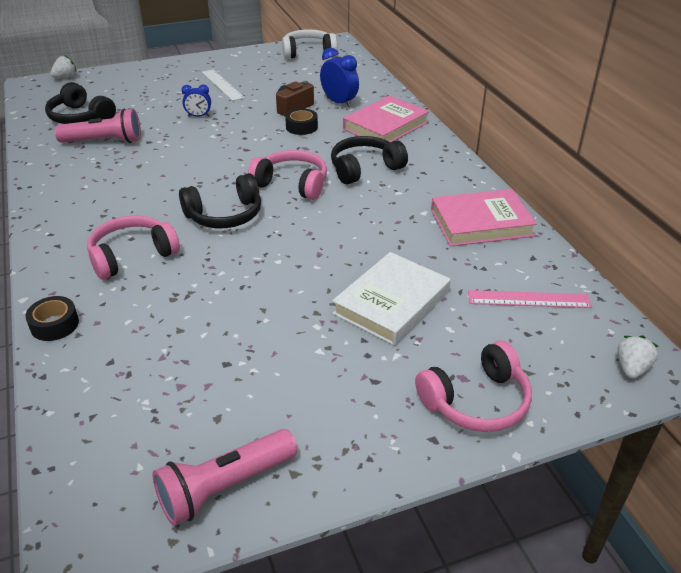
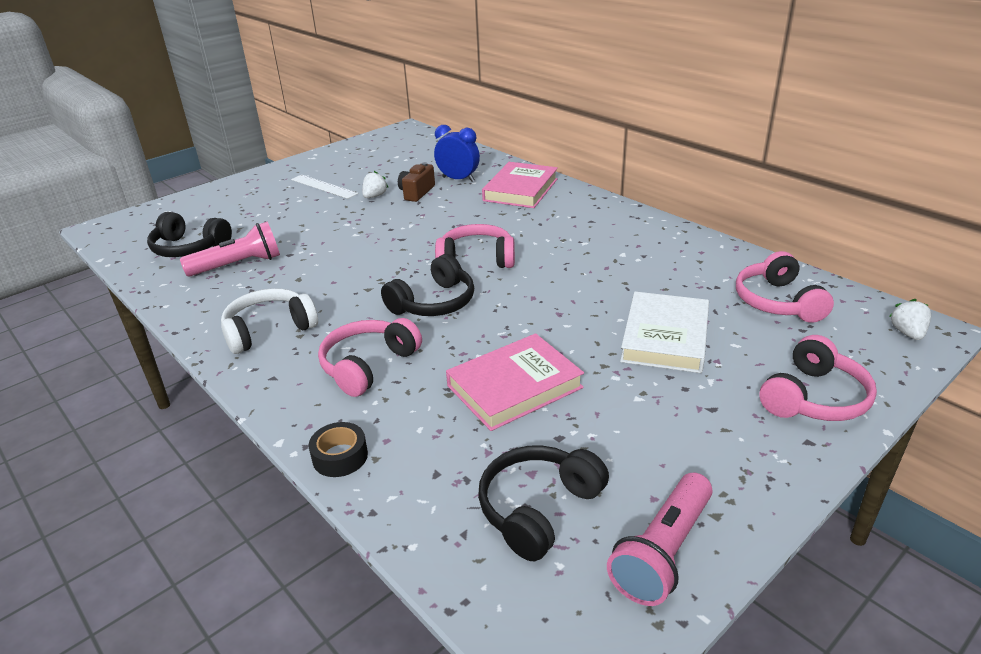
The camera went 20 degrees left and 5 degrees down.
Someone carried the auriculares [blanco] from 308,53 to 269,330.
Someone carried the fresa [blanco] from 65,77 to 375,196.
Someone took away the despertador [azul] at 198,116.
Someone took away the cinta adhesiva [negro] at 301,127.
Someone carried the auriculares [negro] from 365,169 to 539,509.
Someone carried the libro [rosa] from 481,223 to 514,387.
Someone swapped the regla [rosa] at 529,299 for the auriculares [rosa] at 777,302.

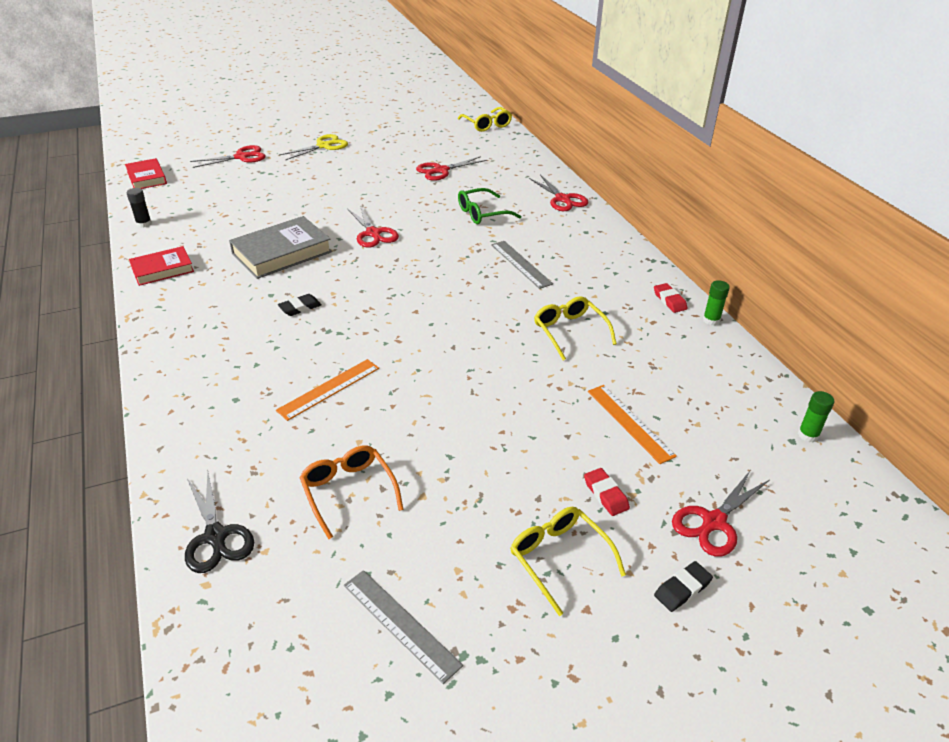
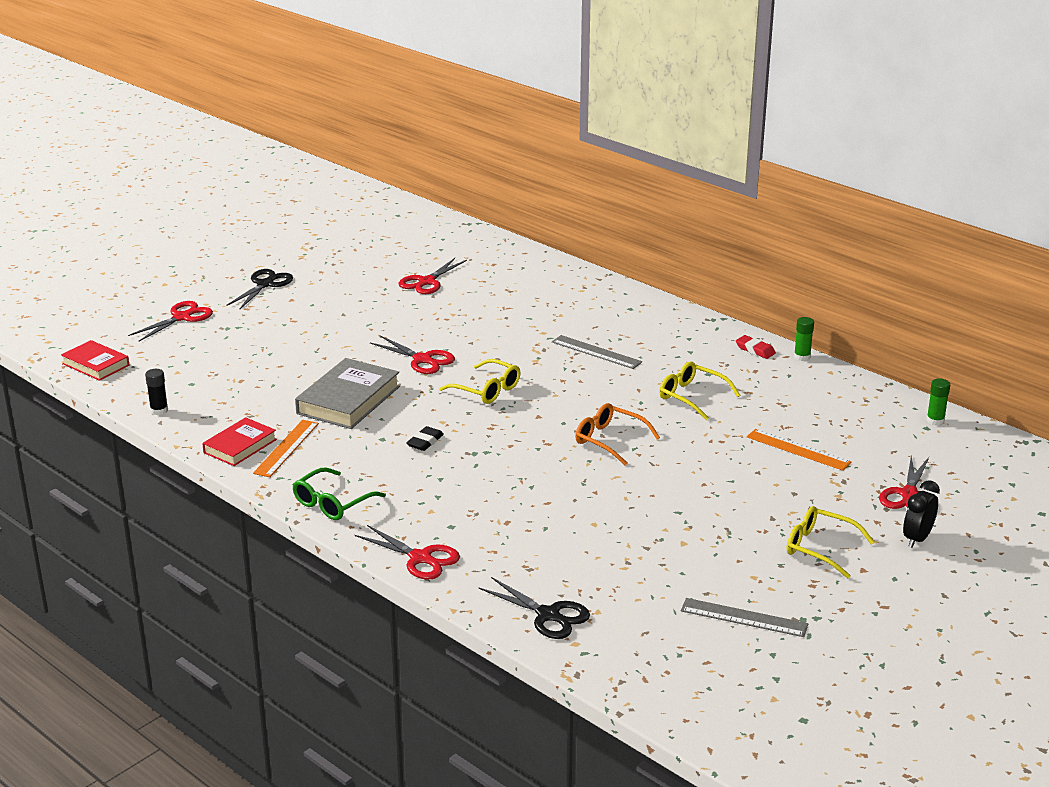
The camera went 25 degrees left and 10 degrees down.
Someone carried the gafas [amarillo] from 487,125 to 487,390.
Someone repainted the tijeras [amarillo] at 324,146, which became the tijeras [negro] at 265,284.
Someone carried the tijeras [rojo] from 563,199 to 421,558.
Someone carried the gafas [verde] from 482,213 to 332,503.
Someone carried the regla [naranja] from 329,389 to 286,448.
Someone carried the gafas [naranja] from 348,492 to 609,440.
Someone took away the goma de borrar [rojo] at 605,494.
Someone swapped the goma de borrar [negro] at 682,589 for the despertador [negro] at 917,539.

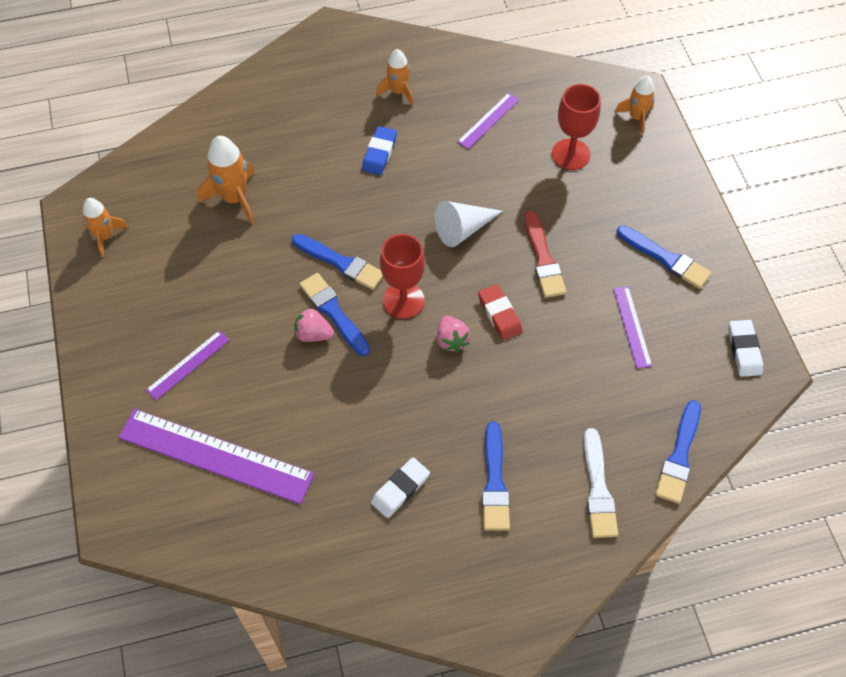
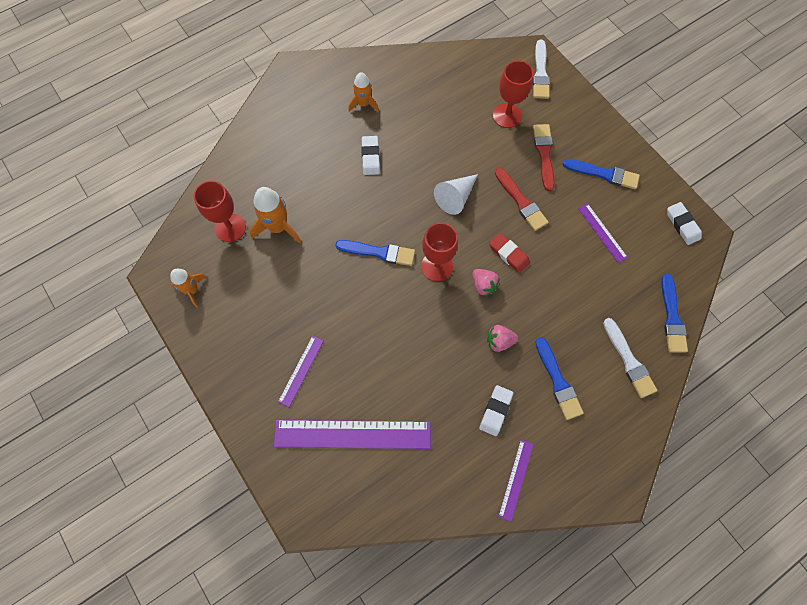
The camera went 20 degrees left and 10 degrees up.
Someone swapped the cohete [naranja] at 636,117 for the pincel [blanco] at 540,73.
Someone carried the regla [morado] from 488,121 to 516,479.
Someone repainted the goma de borrar [azul] at 379,153, which became the goma de borrar [blanco] at 370,157.
Someone took away the pincel [azul] at 333,312.
Someone carried the fresa [rosa] from 313,334 to 499,341.
Someone put down the pincel [rojo] at 544,154.
Someone put down the copa [rojo] at 230,228.

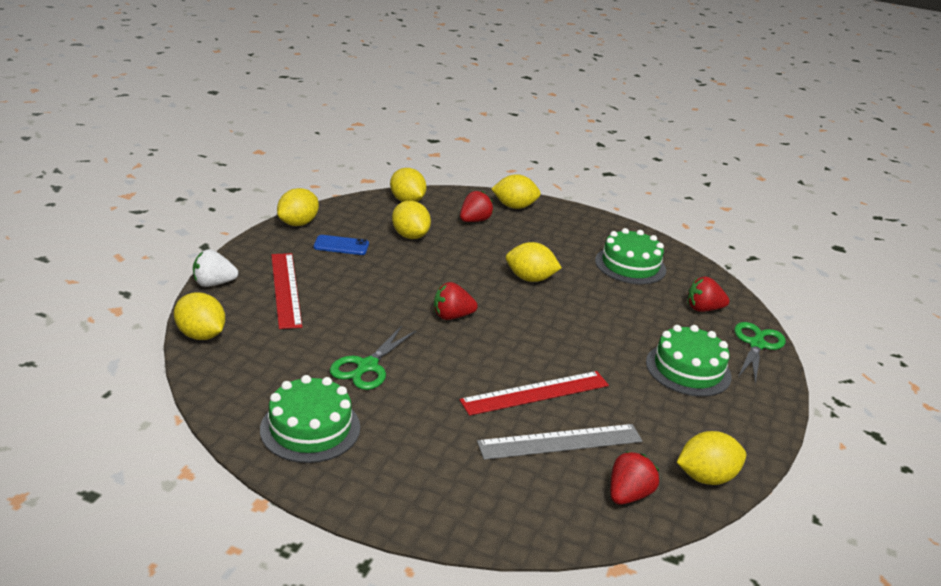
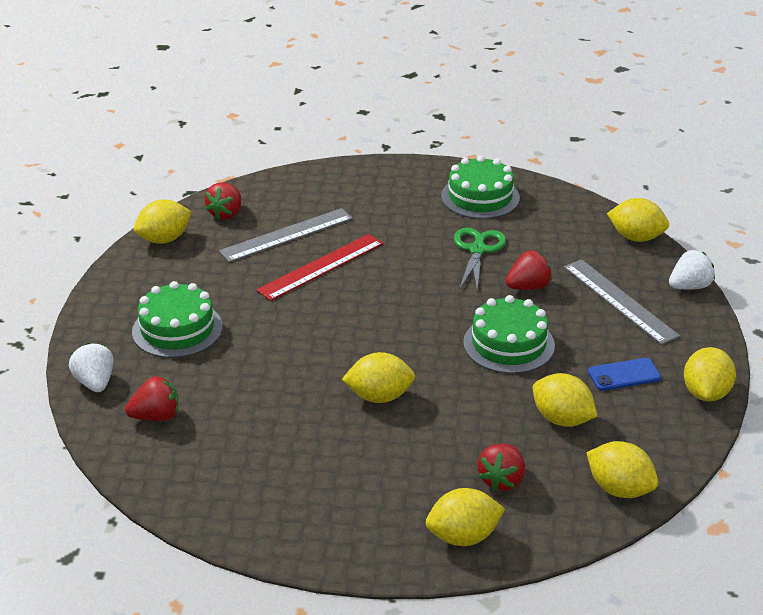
The camera went 165 degrees right and 5 degrees up.
Someone carried the tarta [verde] from 630,265 to 508,344.
Someone repainted the regla [rojo] at 285,289, which became the regla [gris] at 619,301.
Someone carried the fresa [rojo] from 452,316 to 528,287.
Someone swapped the tijeras [verde] at 757,344 for the fresa [blanco] at 95,382.

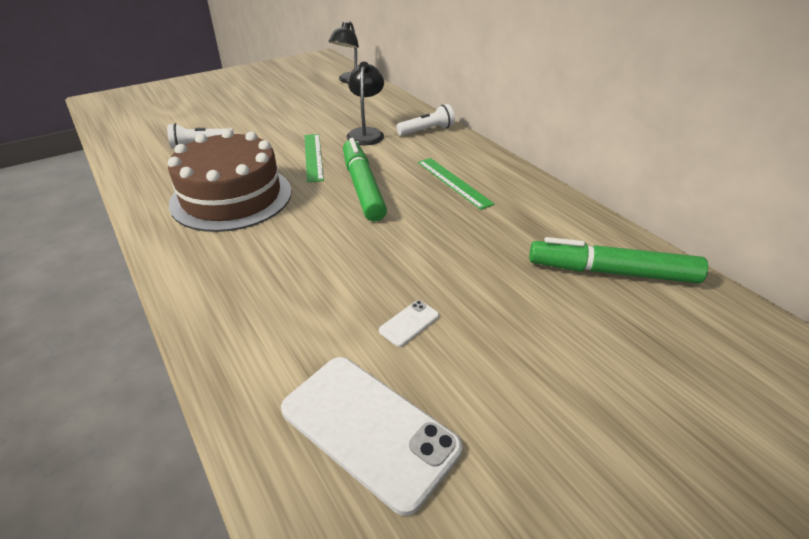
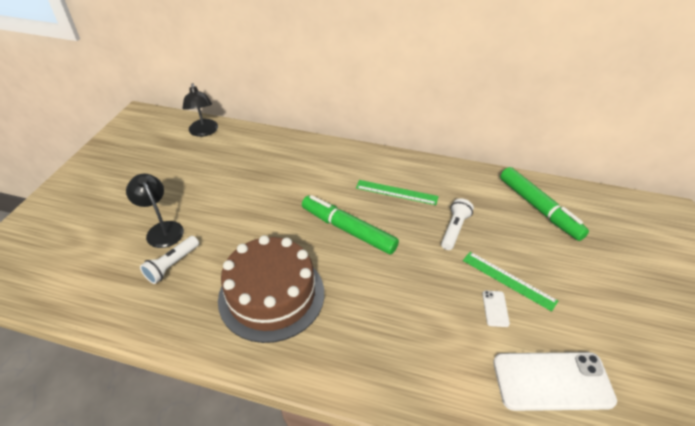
The camera went 40 degrees left and 5 degrees up.
Someone carried the lámpara [negro] from 366,133 to 162,229.
Someone carried the lámpara de mano [blanco] from 427,130 to 454,229.
Someone carried the regla [verde] from 313,157 to 508,280.
Someone rotated the rotulador [verde] at 611,272 by 90 degrees counterclockwise.

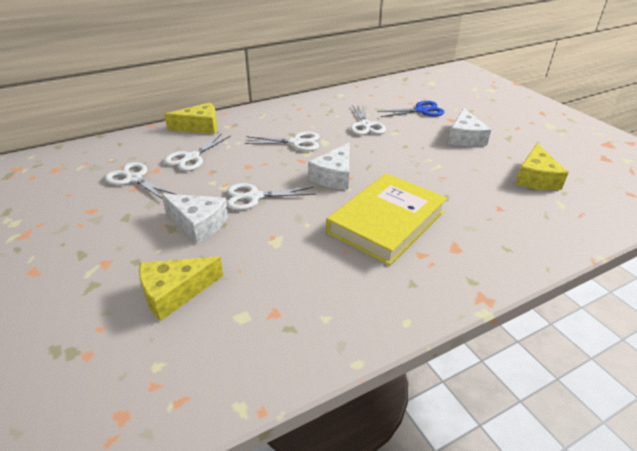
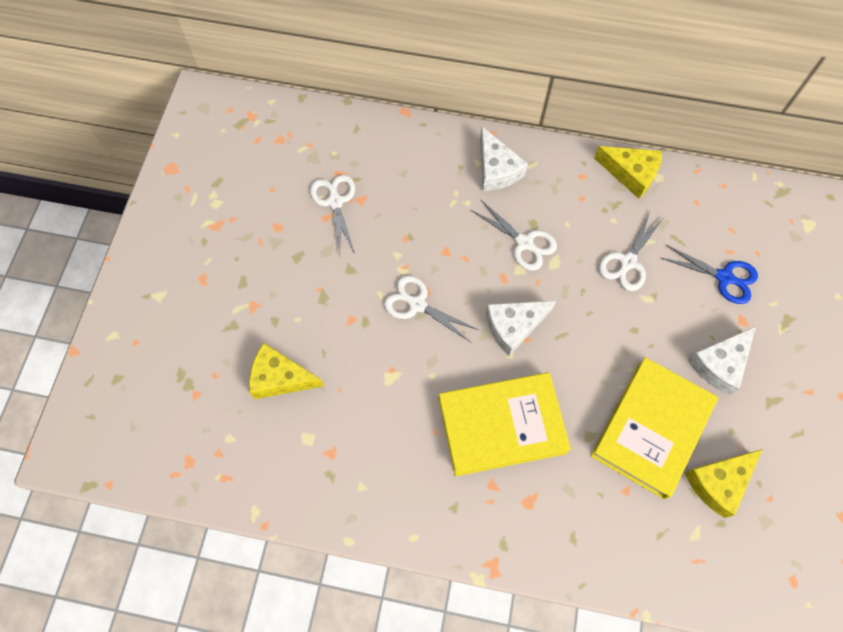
The camera went 40 degrees right and 30 degrees up.
Someone carried the queso [amarillo] from 200,126 to 631,173.
Someone took away the tijeras [blanco] at 191,158.
Someone carried the queso [blanco] from 198,223 to 496,169.
Someone put down the libro [amarillo] at 651,429.

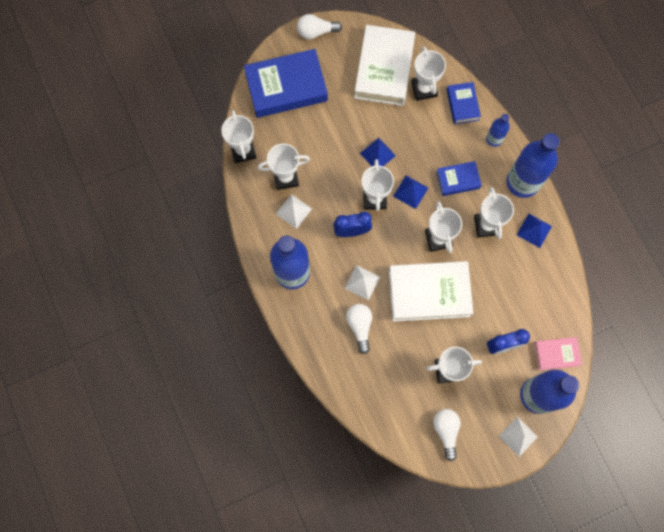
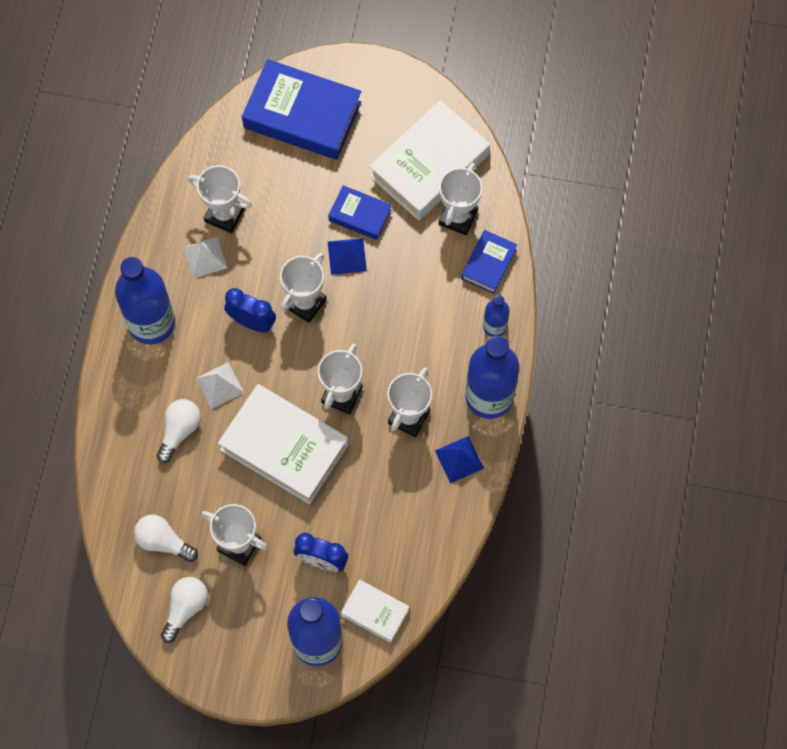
The camera went 35 degrees right and 5 degrees down.
Someone carried the bombilla [blanco] from 316,32 to 163,541.
Someone took away the trofeo [blanco] at 243,150.
Someone carried the libro [azul] from 458,180 to 360,215.
Someone took away the pirámide [azul] at 410,192.
Someone repainted the libro [rosa] at 556,354, which became the libro [blanco] at 375,612.
Someone took away the pirámide [blanco] at 518,436.

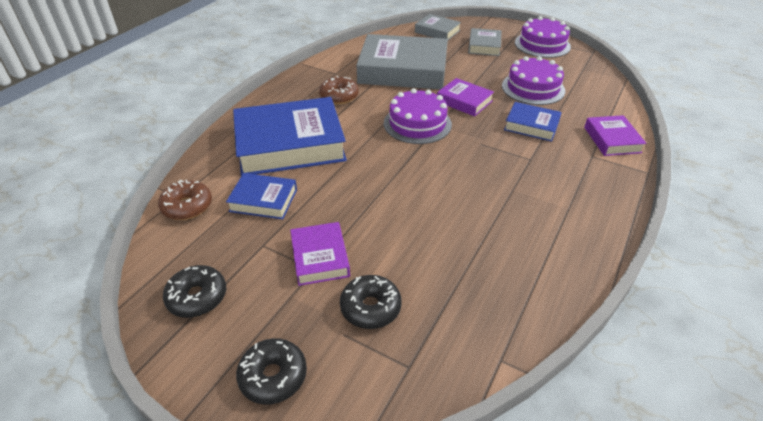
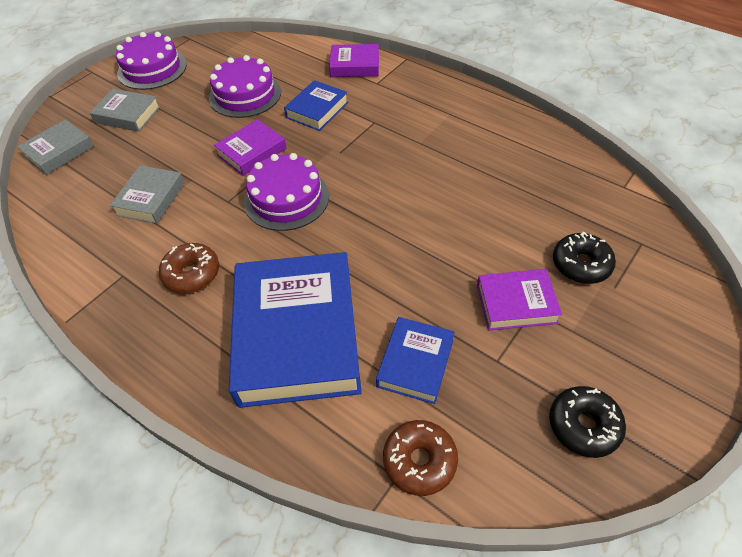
The camera went 80 degrees left and 10 degrees up.
Someone scaled the libro [gris] at 403,70 by 0.49.
Someone took away the rosquilla [negro] at 273,376.

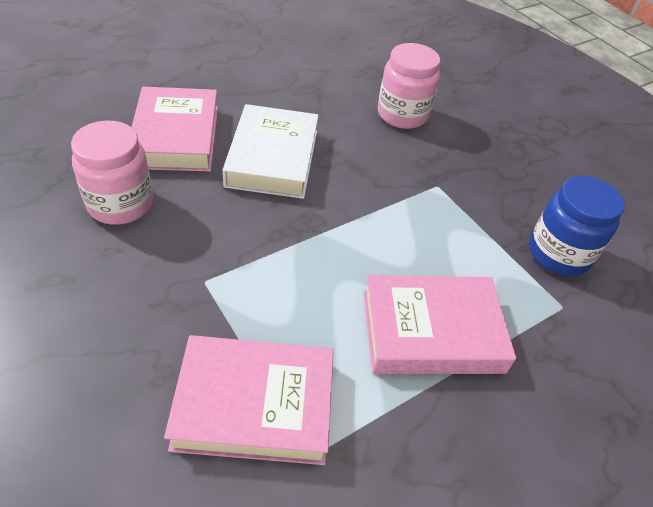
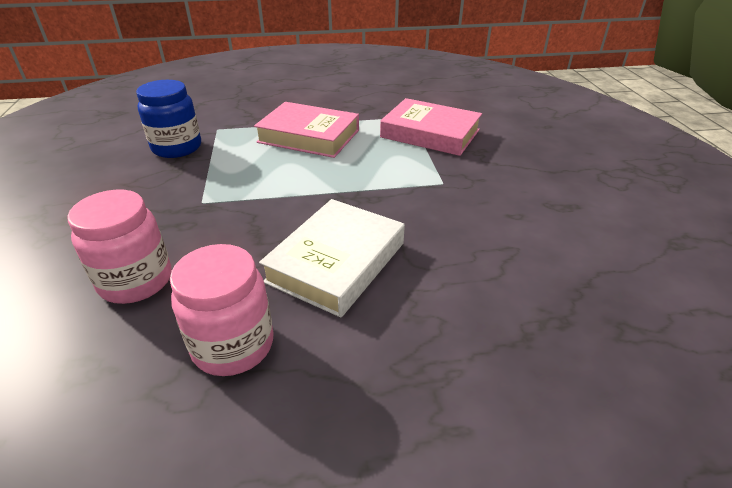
The camera went 150 degrees left and 10 degrees down.
Someone took away the libro [rosa] at 176,136.
Someone carried the tarro [rosa] from 120,204 to 233,345.

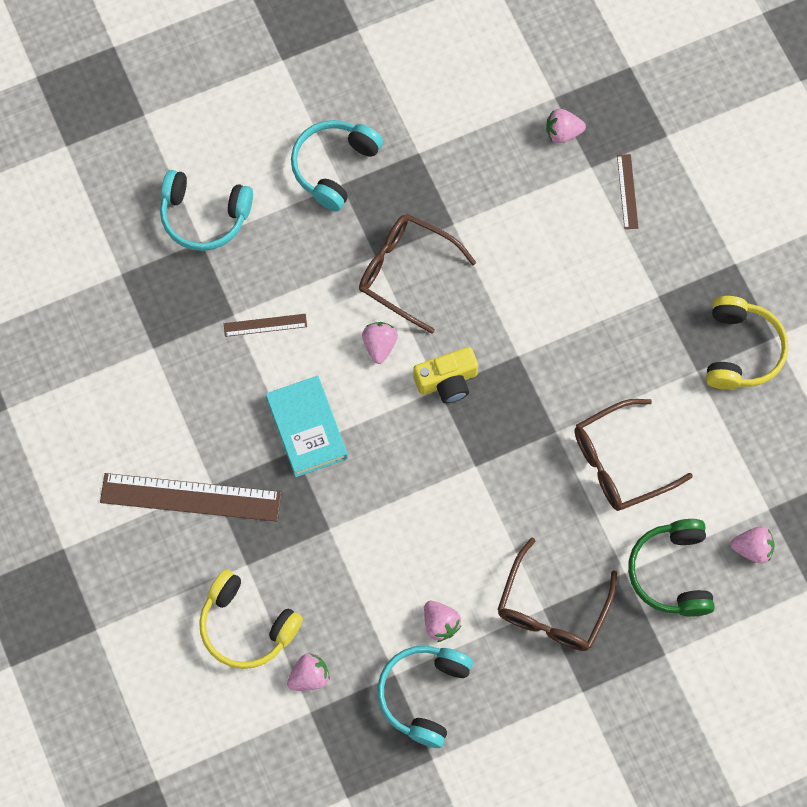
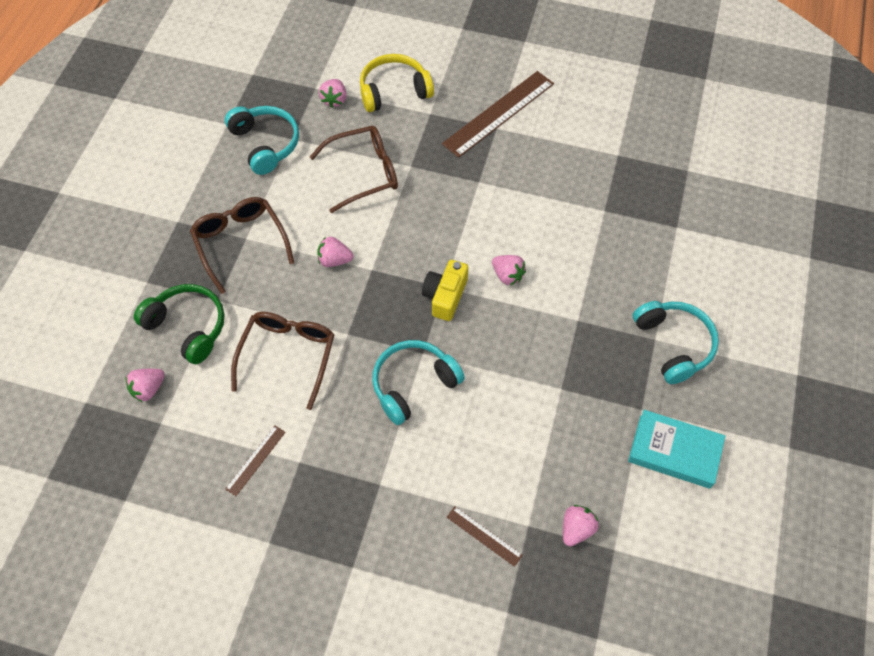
The camera went 130 degrees right and 10 degrees down.
Someone carried the auriculares [turquesa] from 204,216 to 413,384.
Someone carried the gafas [marrón] from 406,272 to 364,173.
Someone took away the auriculares [amarillo] at 741,350.
Someone carried the regla [marrón] from 265,325 to 256,460.
Someone carried the libro [turquesa] from 307,428 to 674,451.
Someone carried the fresa [rosa] from 440,623 to 334,260.

